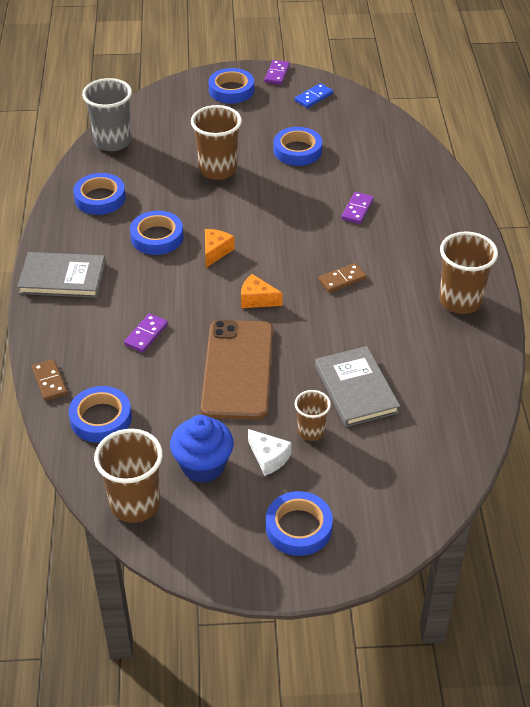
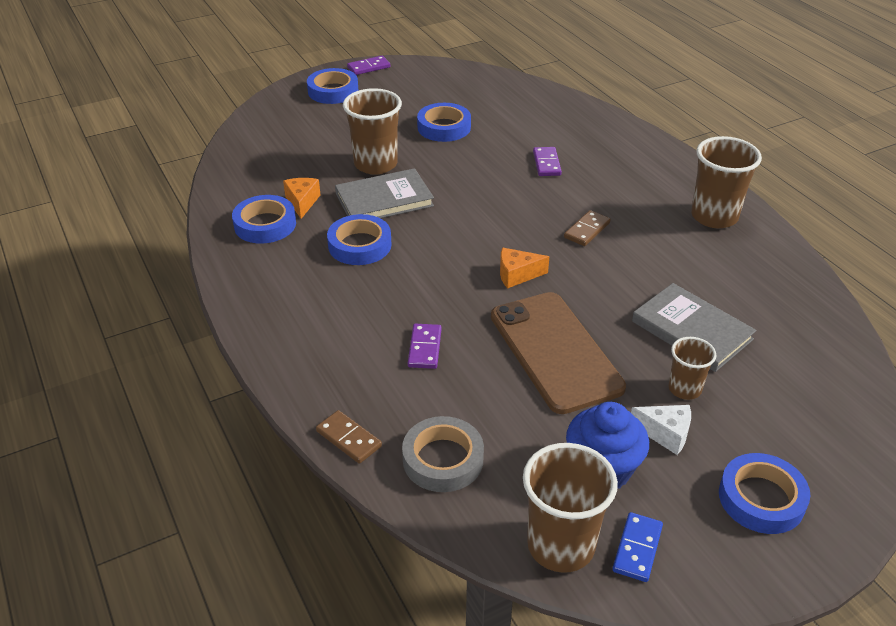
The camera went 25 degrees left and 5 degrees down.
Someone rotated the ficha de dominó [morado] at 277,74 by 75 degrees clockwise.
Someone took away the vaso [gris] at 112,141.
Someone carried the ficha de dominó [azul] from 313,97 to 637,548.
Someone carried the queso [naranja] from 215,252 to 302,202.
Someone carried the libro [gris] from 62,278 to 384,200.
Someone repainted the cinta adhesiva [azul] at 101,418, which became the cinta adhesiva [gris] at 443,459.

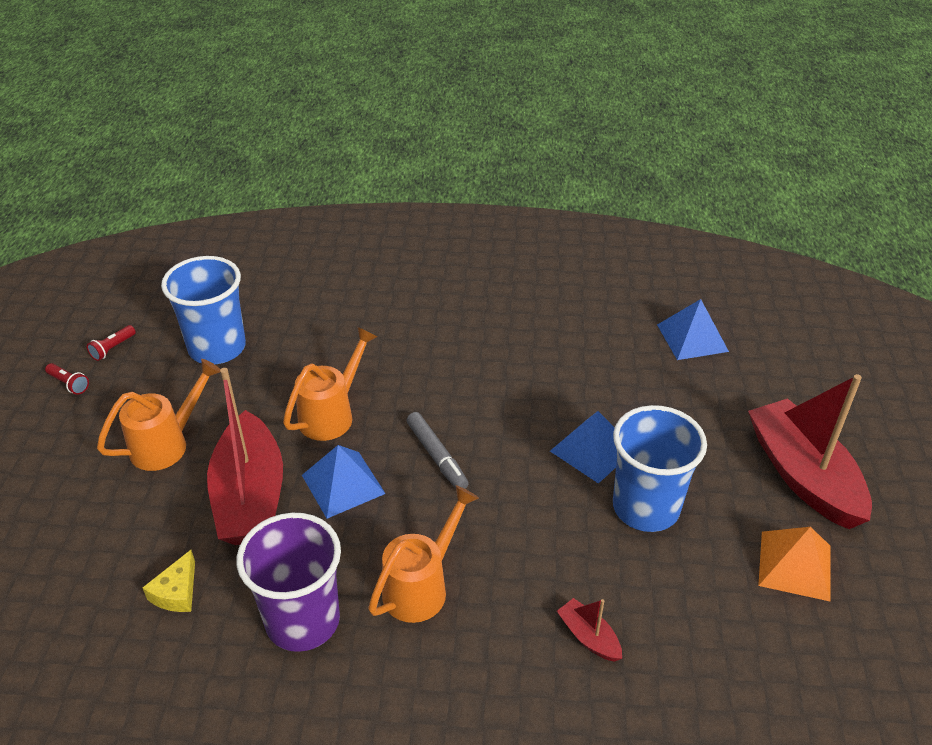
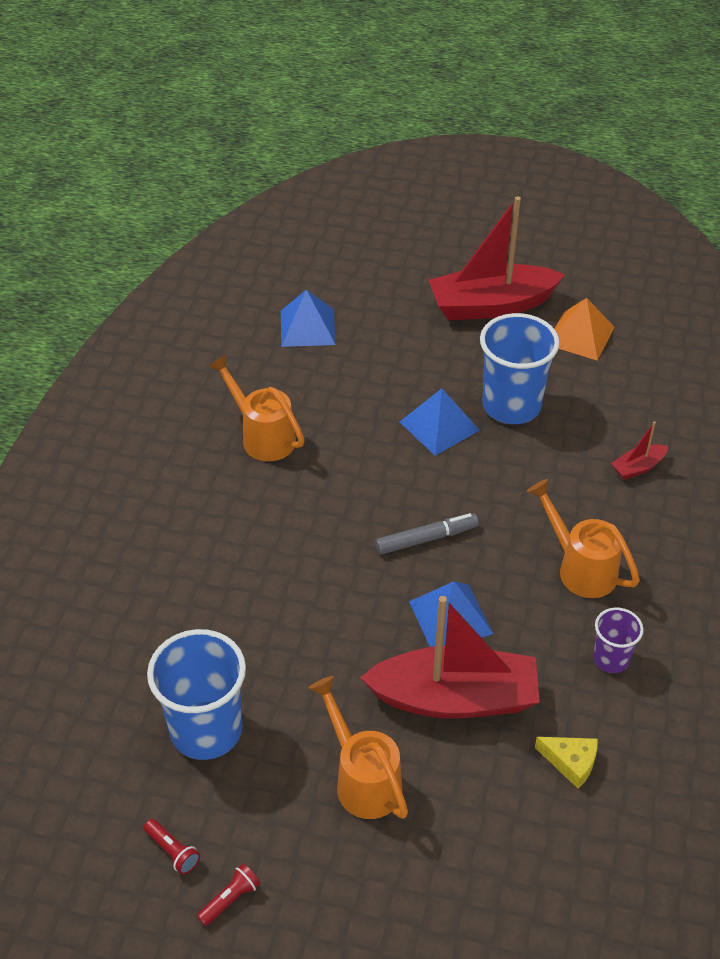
The camera went 80 degrees left and 5 degrees up.
Someone carried the regadera [naranja] from 332,414 to 262,436.
Someone scaled the vaso [morado] at 302,621 by 0.53.

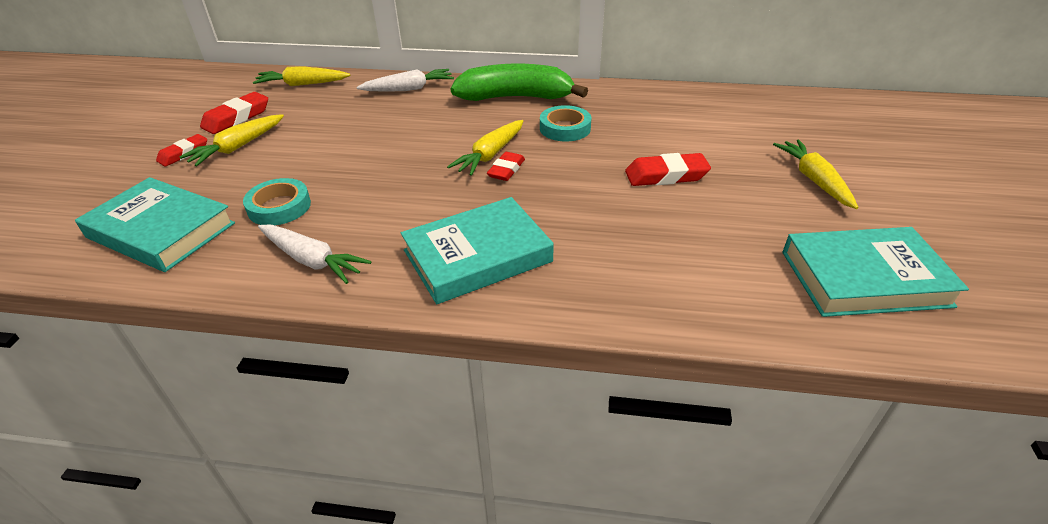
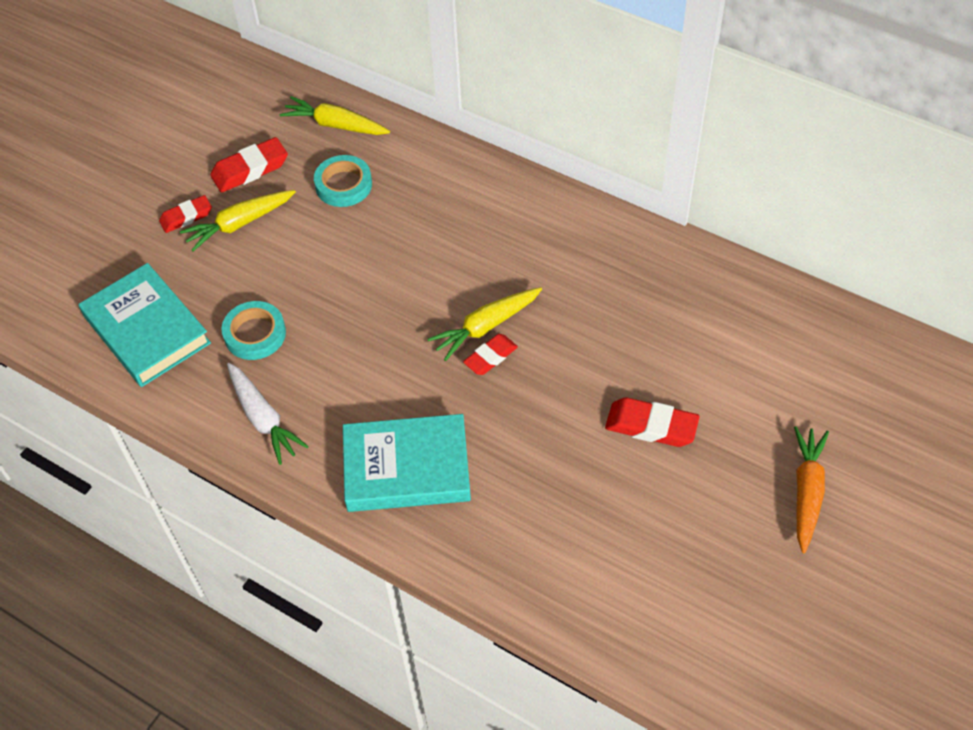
The camera went 25 degrees right and 15 degrees up.
Someone took away the plátano [verde] at 516,97.
Someone took away the zanahoria [blanco] at 409,89.
Someone carried the cinta adhesiva [turquesa] from 565,128 to 343,185.
Someone repainted the zanahoria [amarillo] at 814,180, which became the zanahoria [naranja] at 806,492.
Someone took away the libro [turquesa] at 864,278.

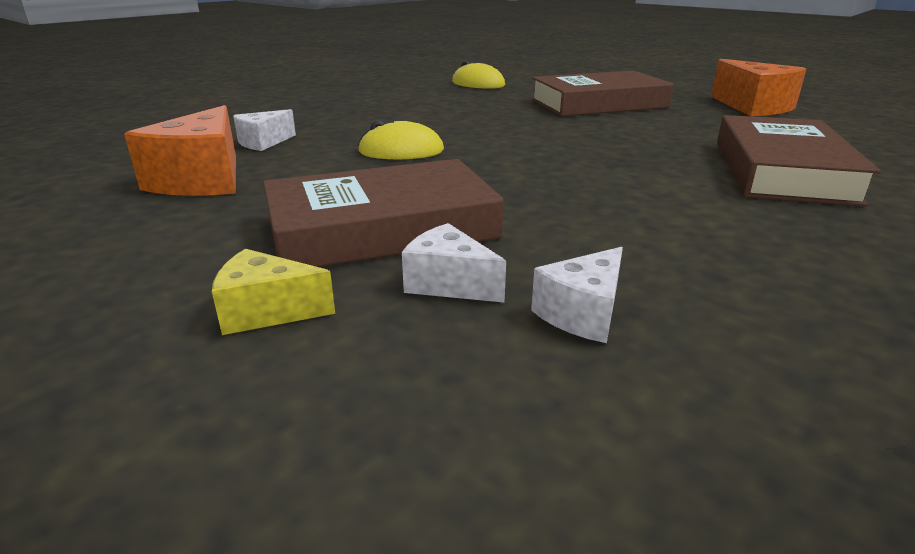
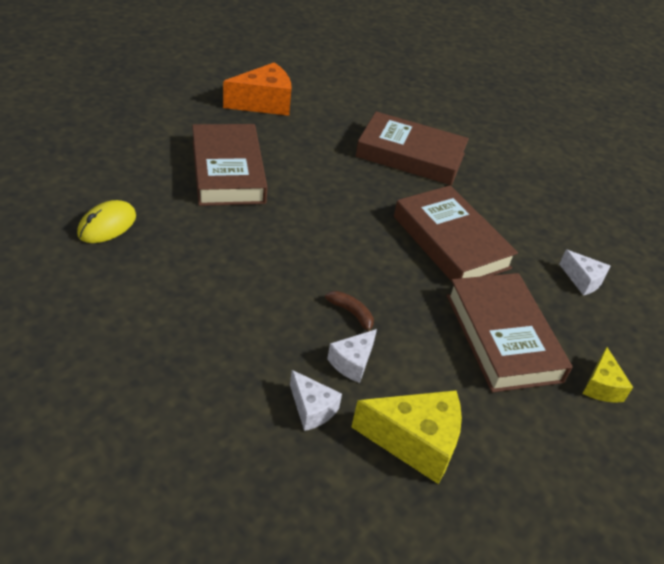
The camera went 90 degrees left and 15 degrees up.
Someone repainted the queso [naranja] at 203,179, which became the queso [amarillo] at 415,442.
Someone swapped the ratón [amarillo] at 401,151 for the plátano [marrón] at 352,314.
Someone carried the queso [blanco] from 449,284 to 352,362.
Someone put down the libro [marrón] at 451,242.

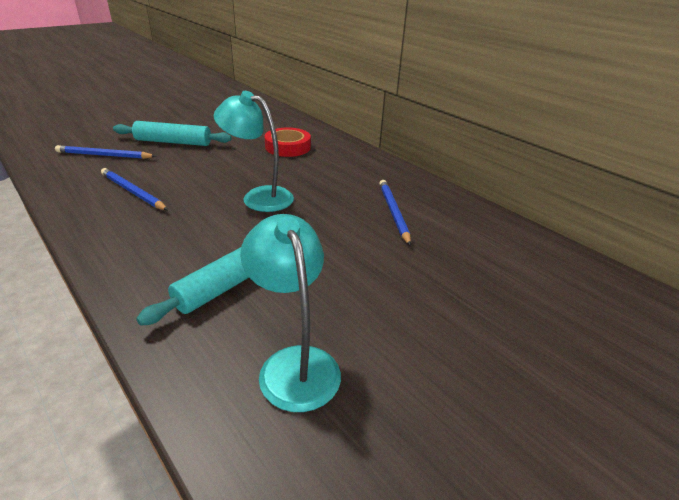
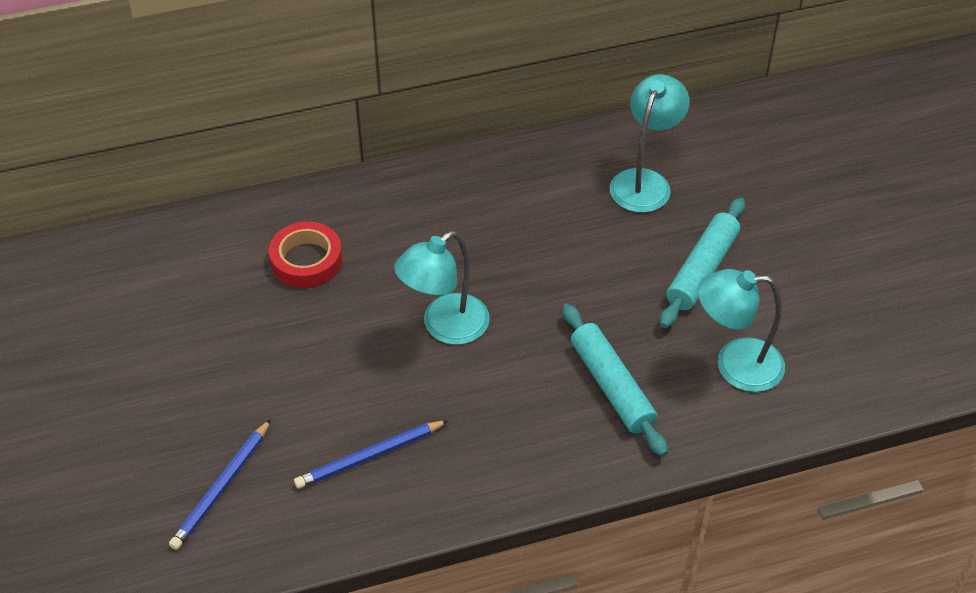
The camera went 65 degrees left and 15 degrees up.
Someone carried the rodillo [turquesa] from 173,142 to 702,270.
Someone took away the lápiz [azul] at 393,212.
Someone put down the lámpara [turquesa] at 644,181.

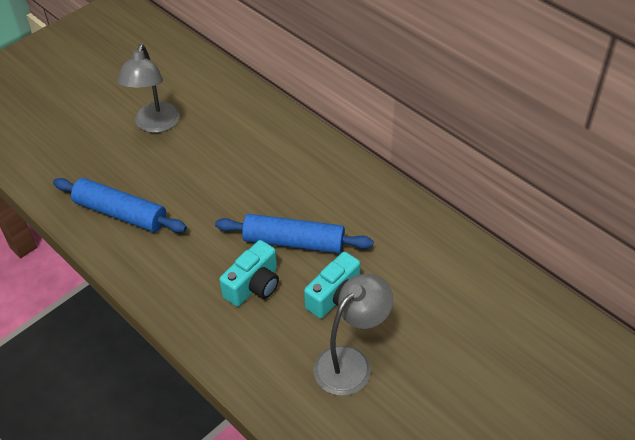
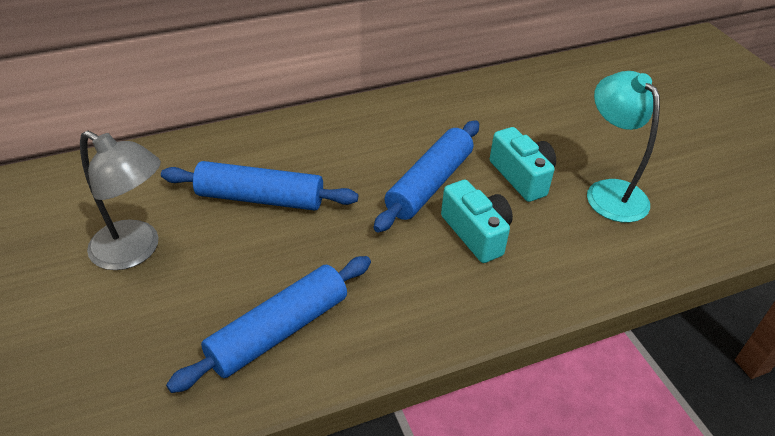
The camera went 70 degrees left and 5 degrees down.
Someone repainted the lámpara [gris] at 351,362, which became the lámpara [turquesa] at 609,192.
Someone put down the rodillo [azul] at 260,198.

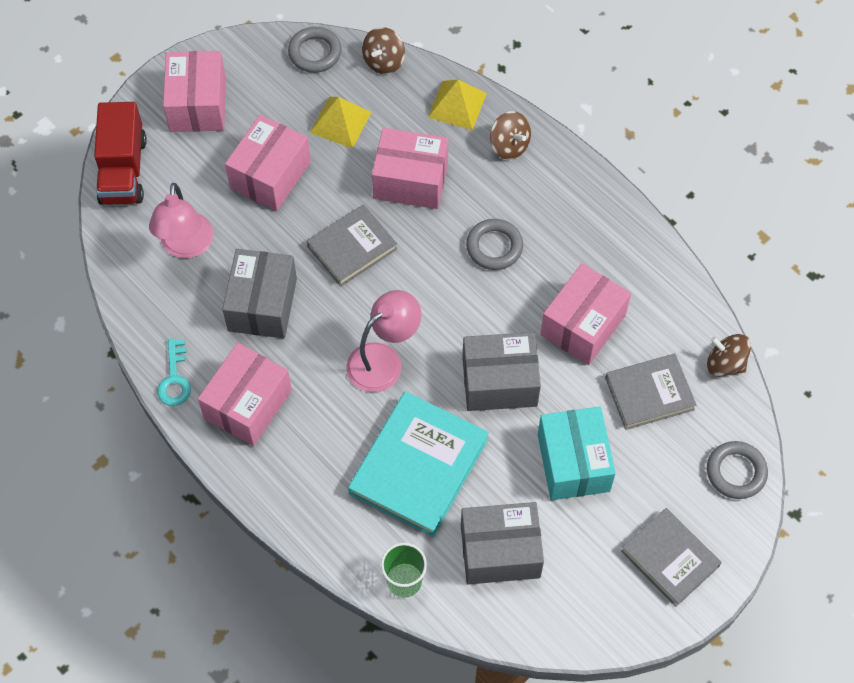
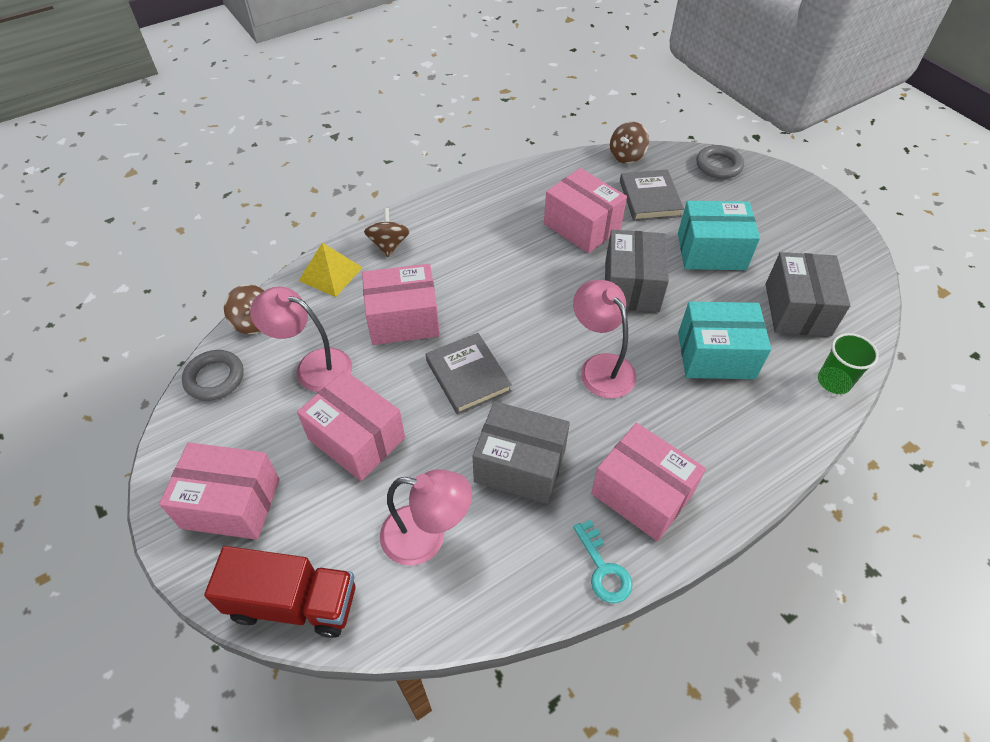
The camera went 80 degrees left and 10 degrees down.
Someone swapped the pirámide [amarillo] at 340,122 for the lámpara [rosa] at 313,366.
Someone rotated the peonza [marrón] at 509,145 by 60 degrees counterclockwise.
Someone rotated the caja [rosa] at 410,181 by 60 degrees clockwise.
Someone took away the anillo [gris] at 494,247.
Someone rotated the llave [turquesa] at 174,379 by 60 degrees clockwise.
Someone swapped the libro [turquesa] at 418,466 for the caja [turquesa] at 716,355.
Someone took away the libro [gris] at 670,558.

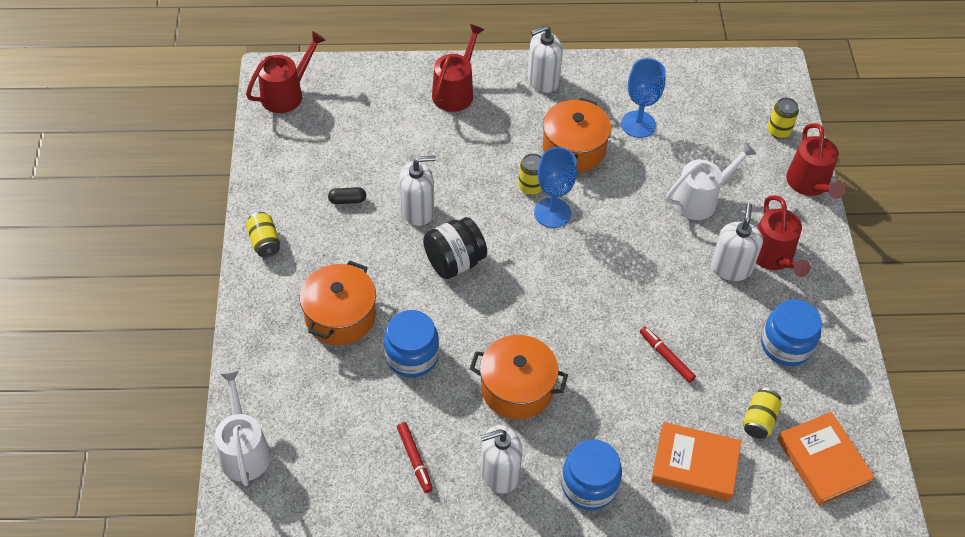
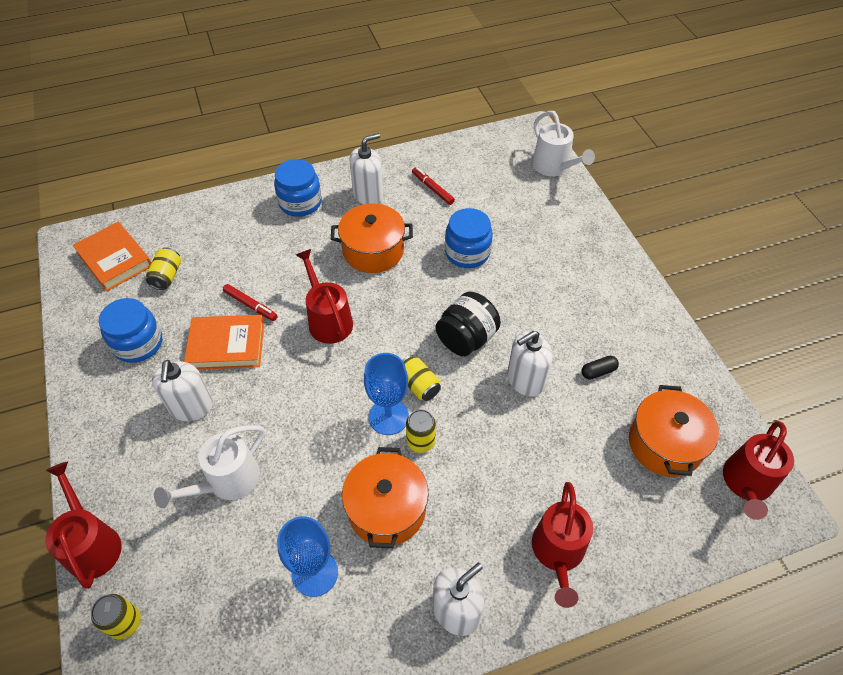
The camera went 165 degrees right and 0 degrees up.
Someone carried the regadera [rojo] from 773,257 to 328,320.
Someone carried the lata [amarillo] from 264,242 to 418,385.
Someone carried the olla [naranja] from 340,316 to 665,444.
Someone carried the libro [naranja] from 695,464 to 226,345.

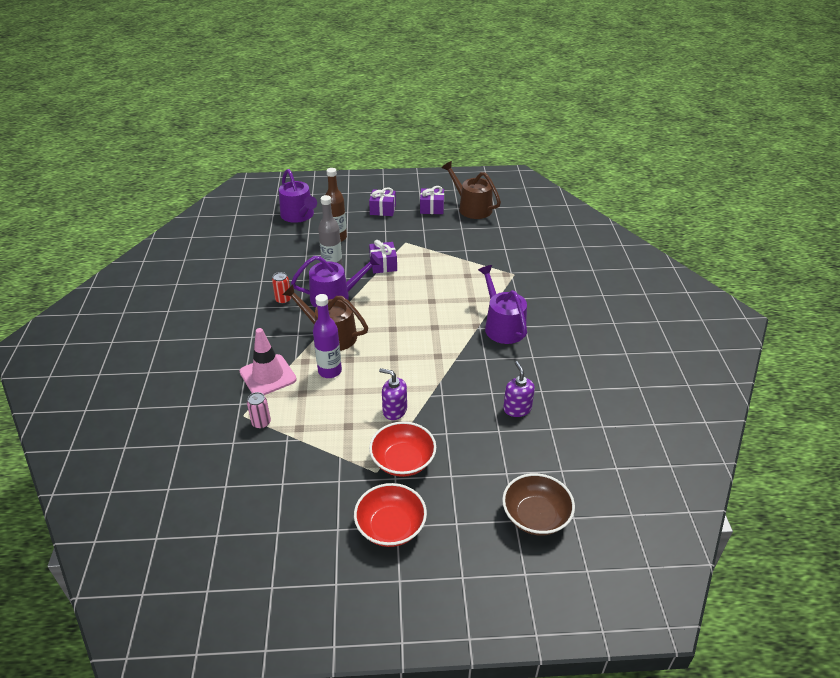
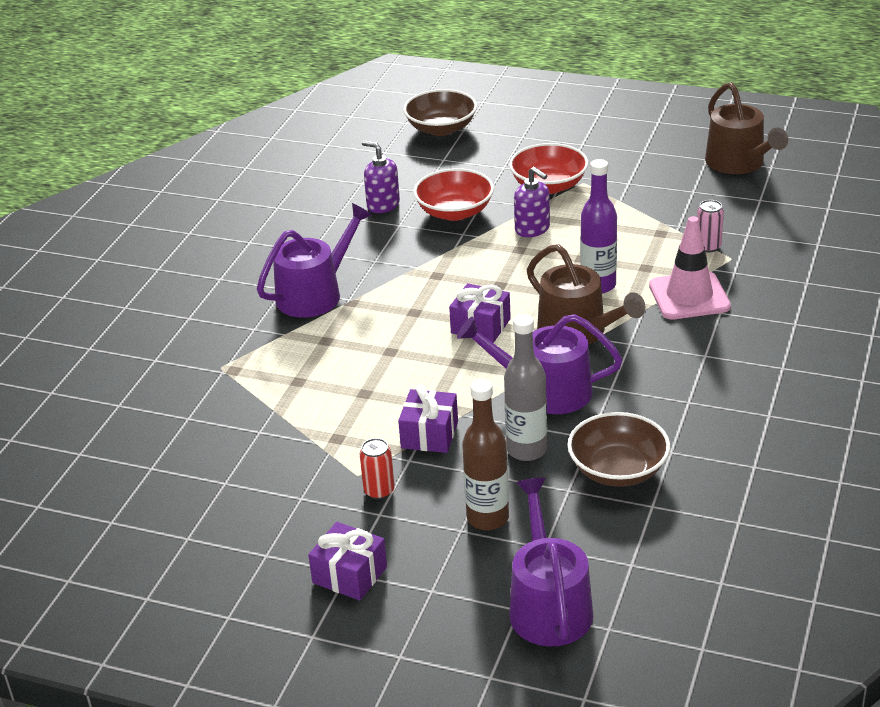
The camera went 155 degrees left and 5 degrees down.
Someone carried the regadera [marrón] from 472,208 to 739,163.
Someone carried the regalo [morado] from 432,208 to 480,326.
Someone rotated the regadera [morado] at 502,326 by 135 degrees counterclockwise.
Someone carried the lata [rojo] from 283,300 to 379,491.
Someone rotated the dispensador de jabón [morado] at 517,409 by 120 degrees clockwise.
Someone carried the cuenco [rojo] from 391,526 to 455,212.
Someone put down the cuenco [marrón] at 618,470.

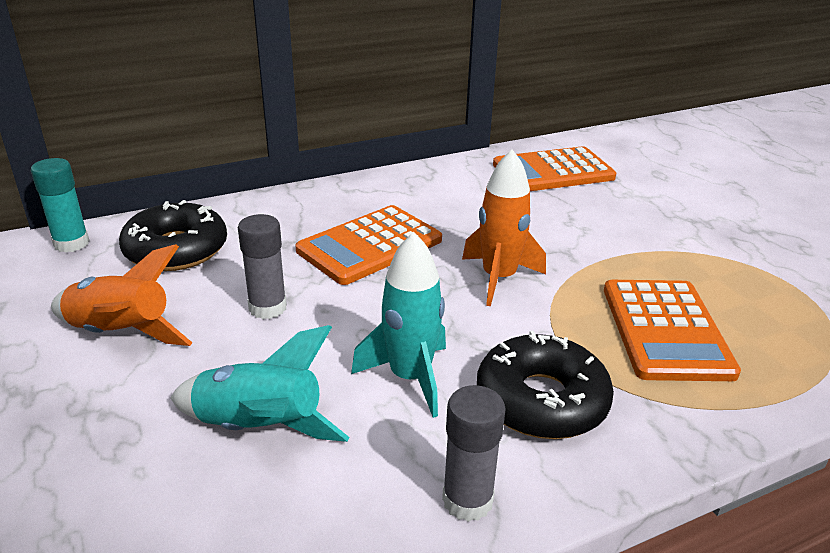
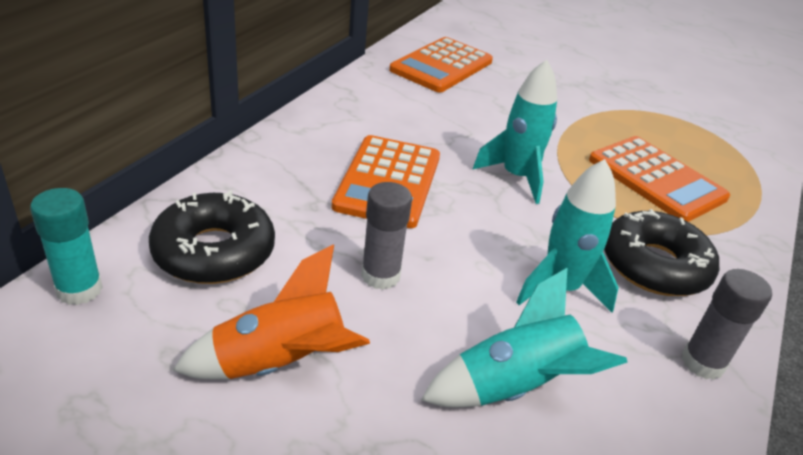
The camera went 40 degrees left and 5 degrees up.
Someone repainted the cohete [naranja] at 499,278, which became the cohete [turquesa] at 516,177.

